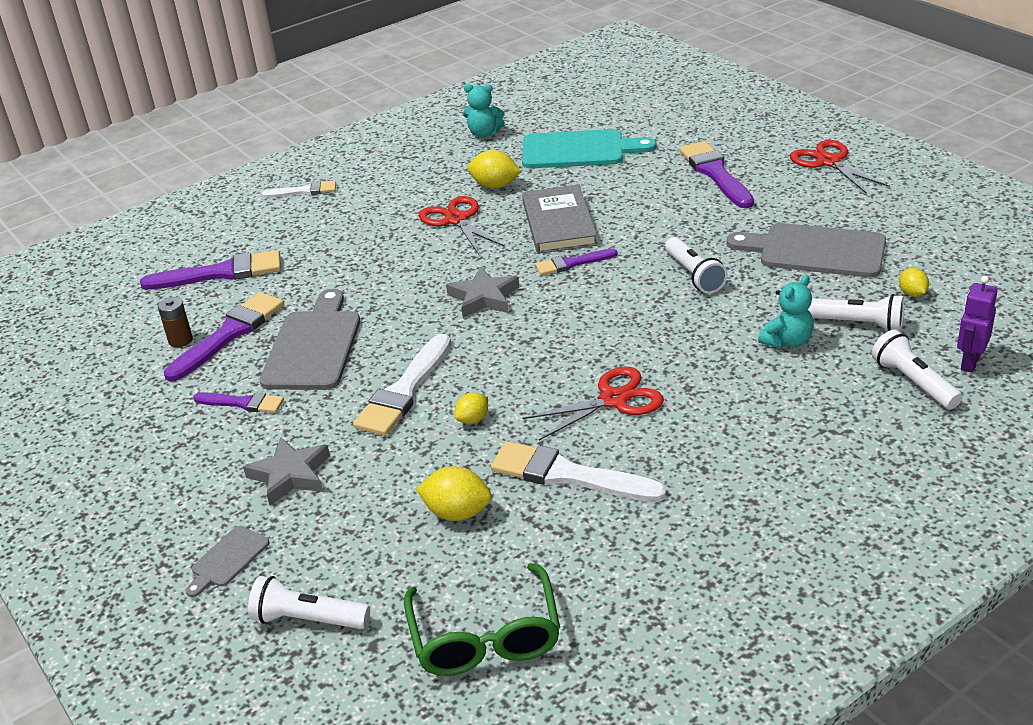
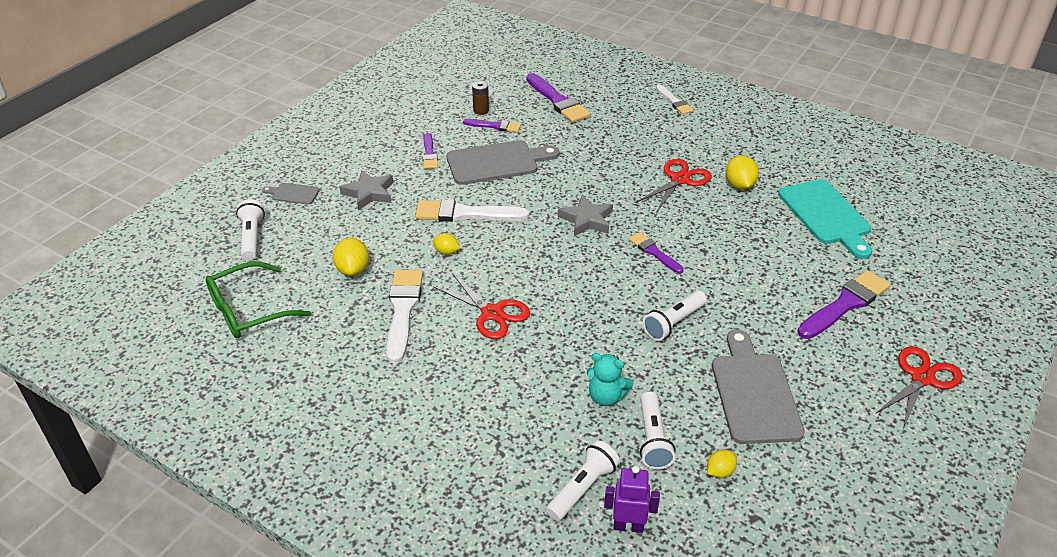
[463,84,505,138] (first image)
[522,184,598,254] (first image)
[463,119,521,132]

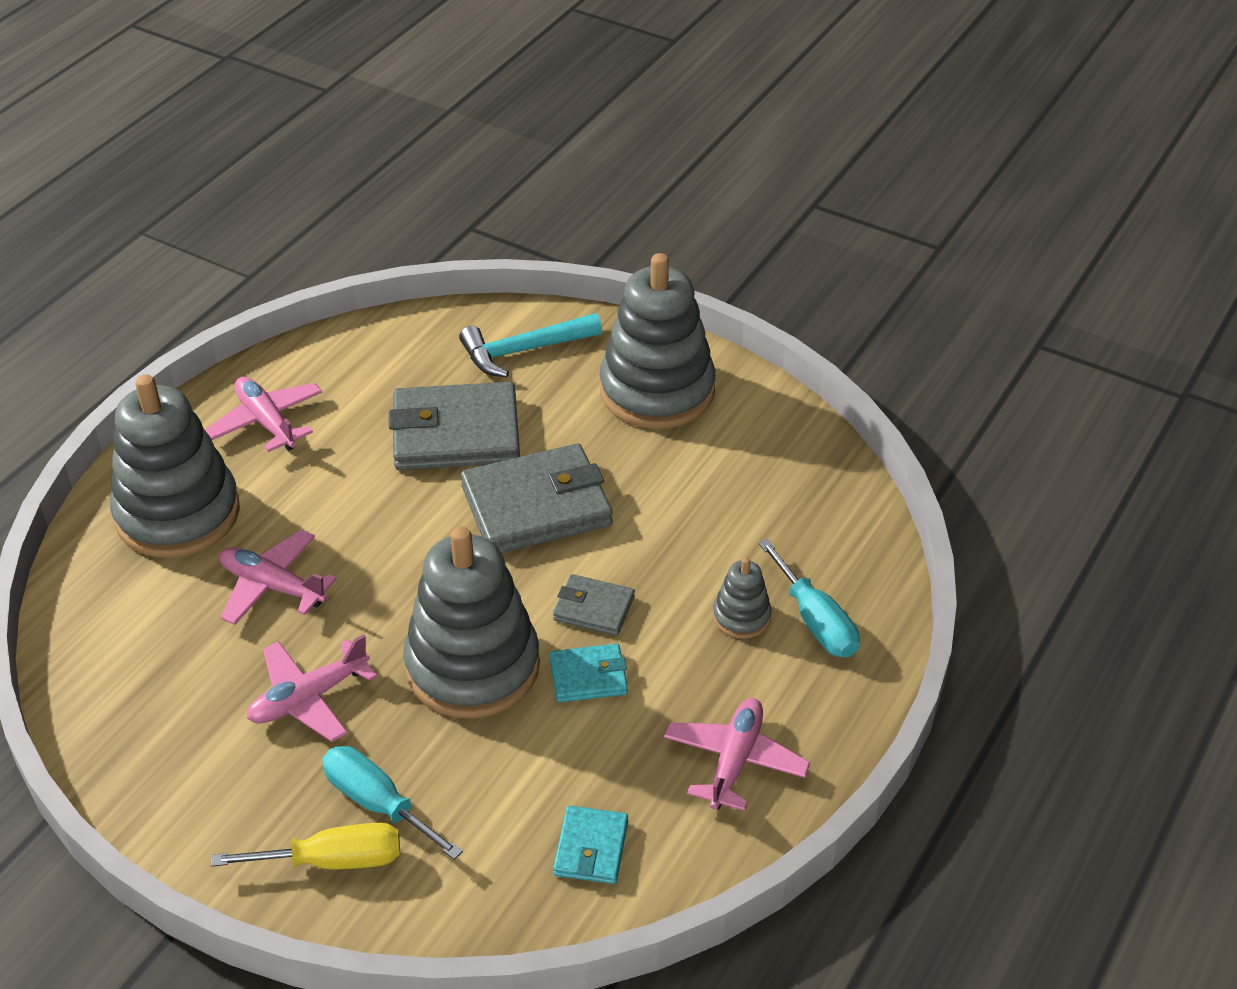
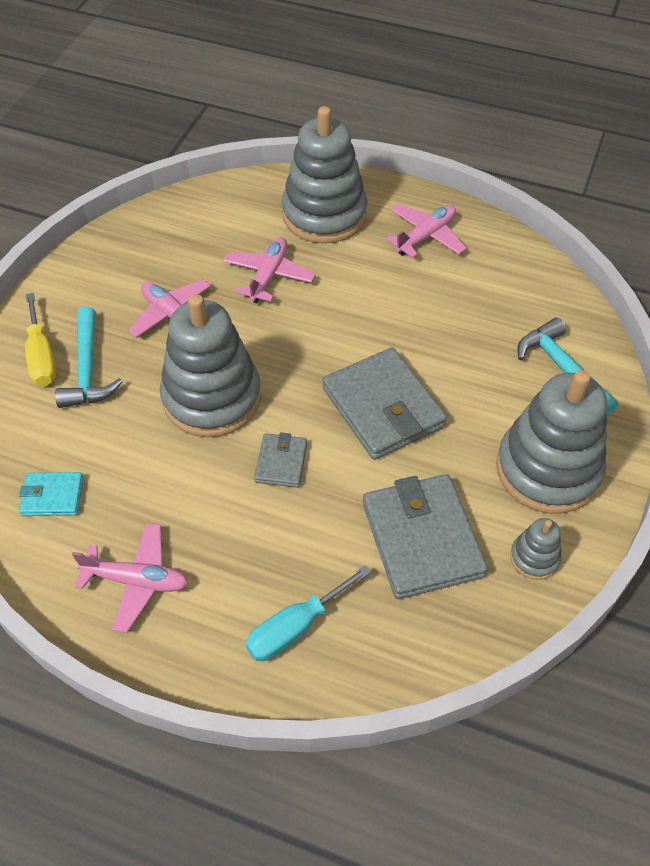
[550,644,628,702] (first image)
[363,474,488,599]
[510,518,562,580]
[55,306,123,408]

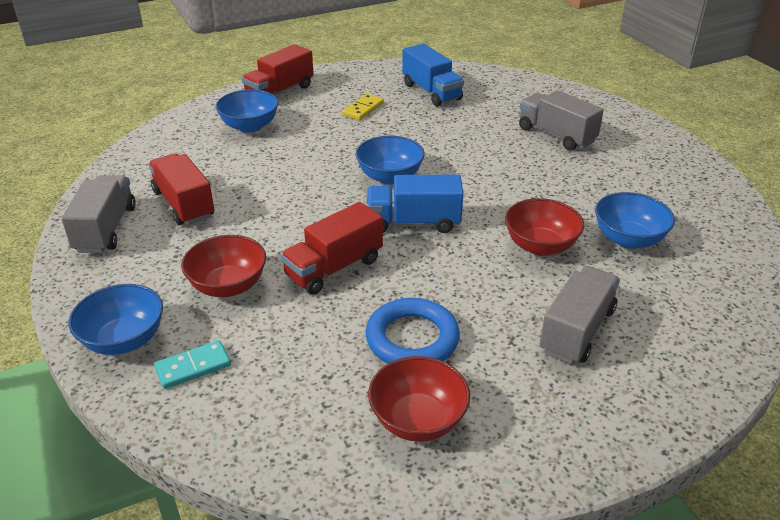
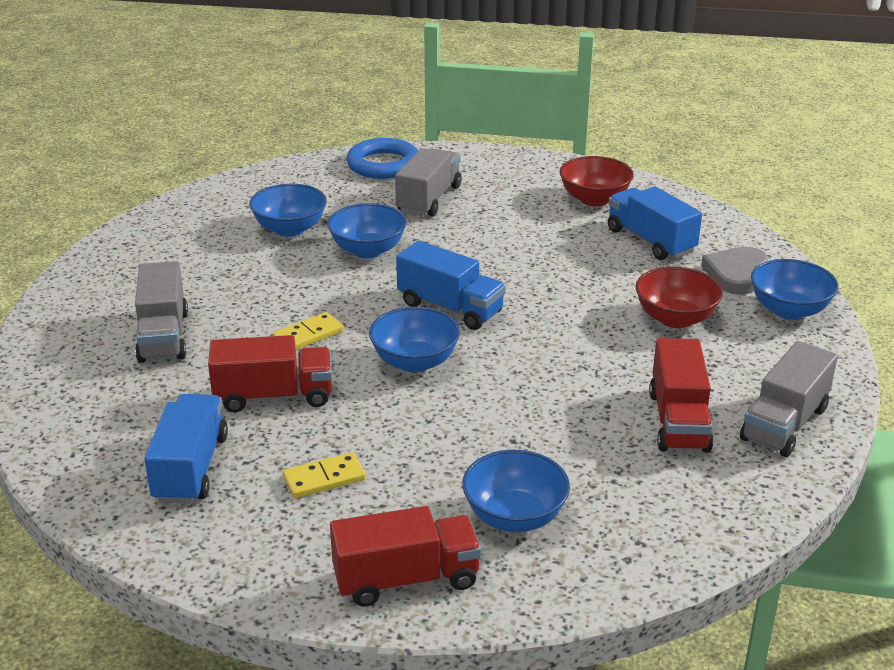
[272,312,344,350]
[608,186,702,260]
[208,335,332,413]
[347,138,418,179]
[701,247,768,295]
[327,203,407,258]
[395,148,462,217]

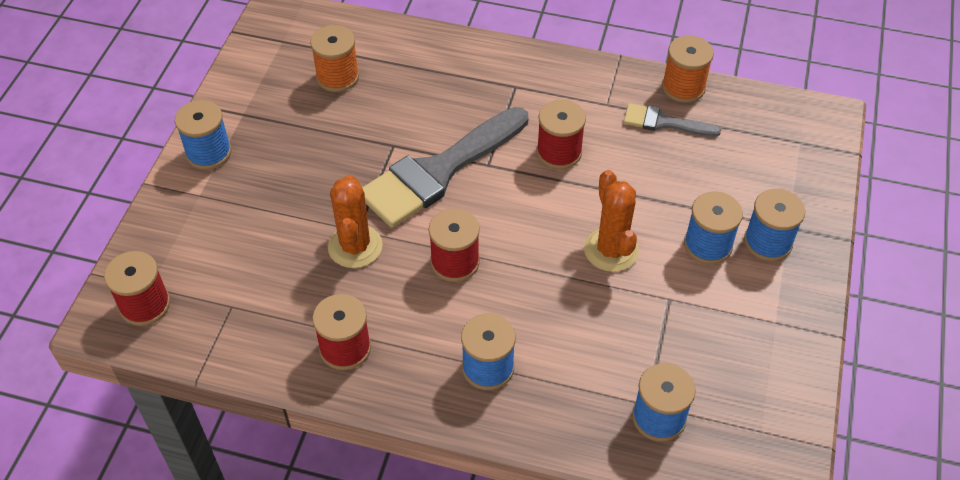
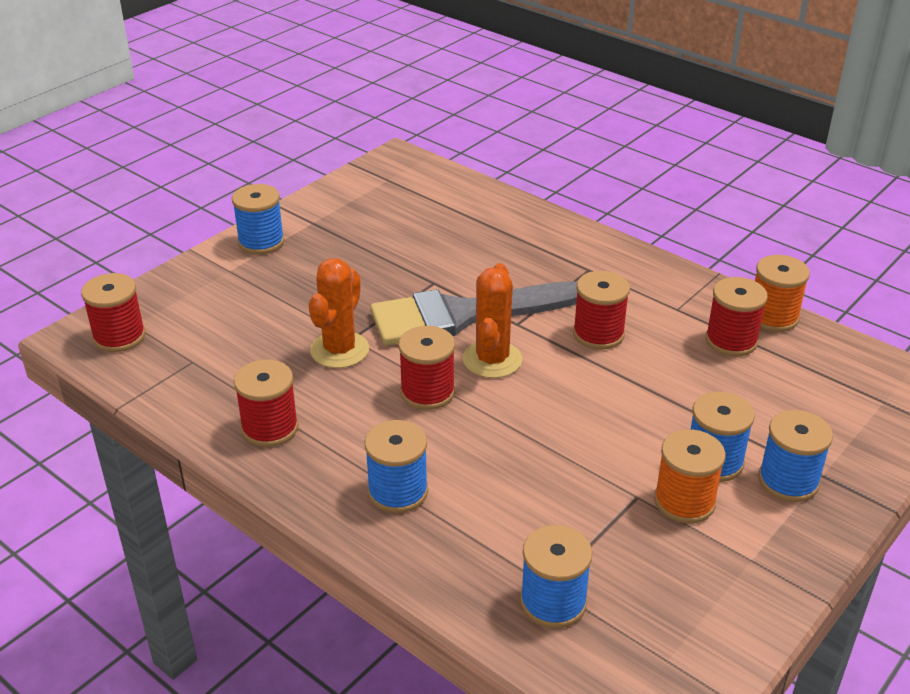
[654,429,726,524]
[463,263,522,378]
[705,277,768,357]

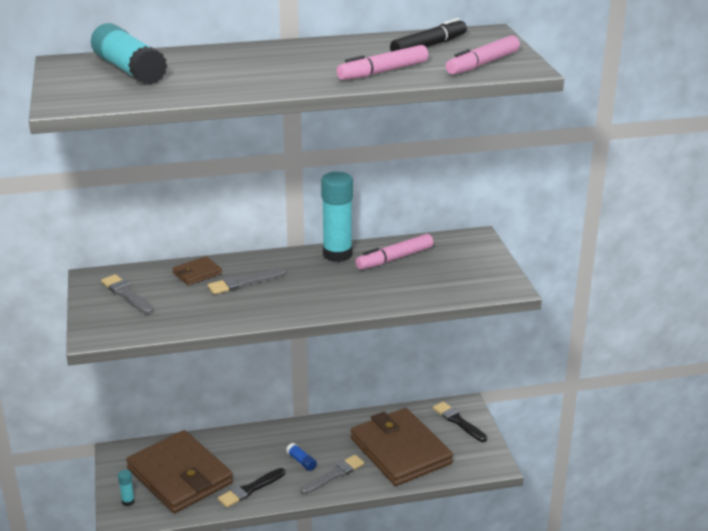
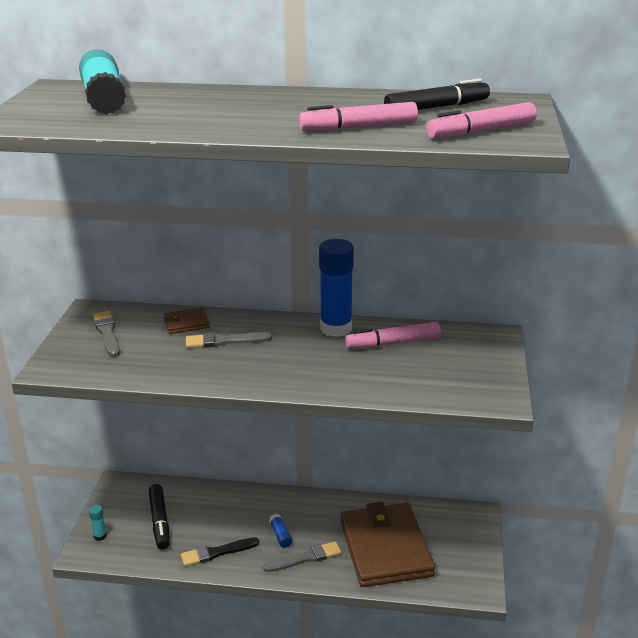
[433,402,487,442] (first image)
[149,484,170,550]
[319,239,354,337]

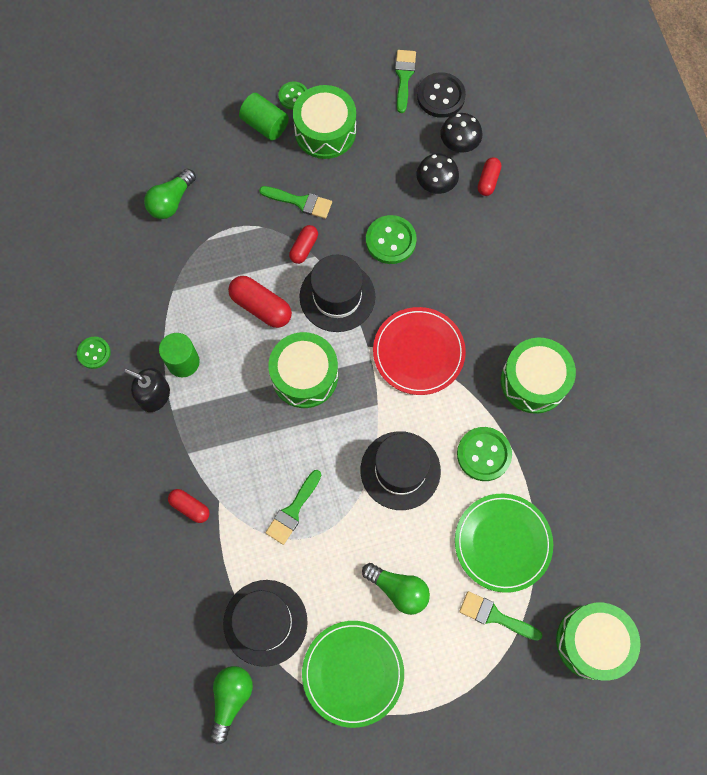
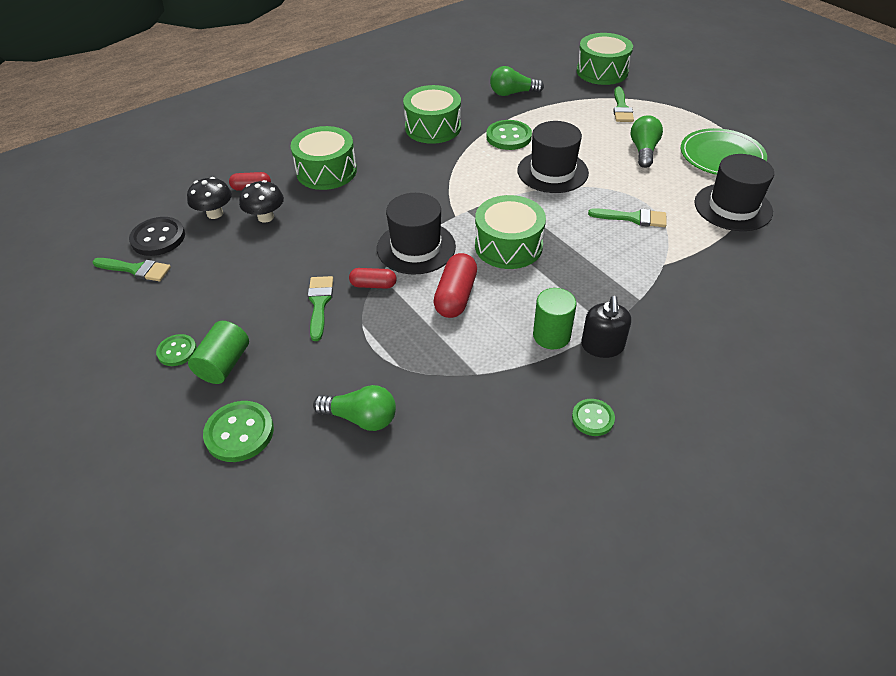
[168,489,210,523] (first image)
[373,307,466,395] (first image)
[455,494,553,593] (first image)
[490,66,544,96]
[290,126,357,190]
[203,401,274,462]
[92,258,171,281]

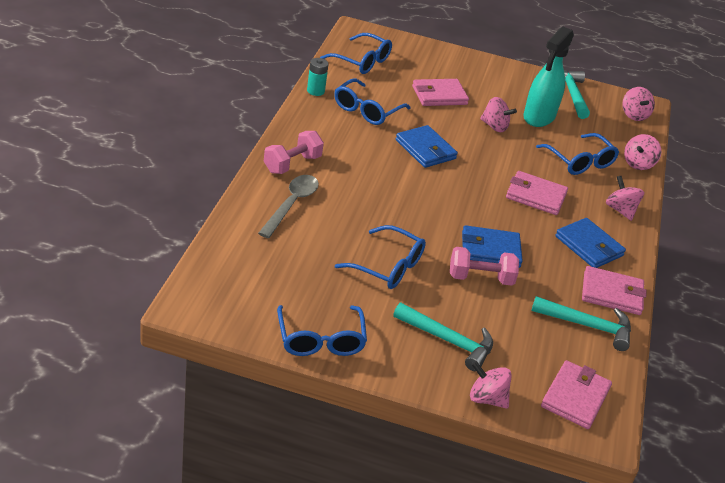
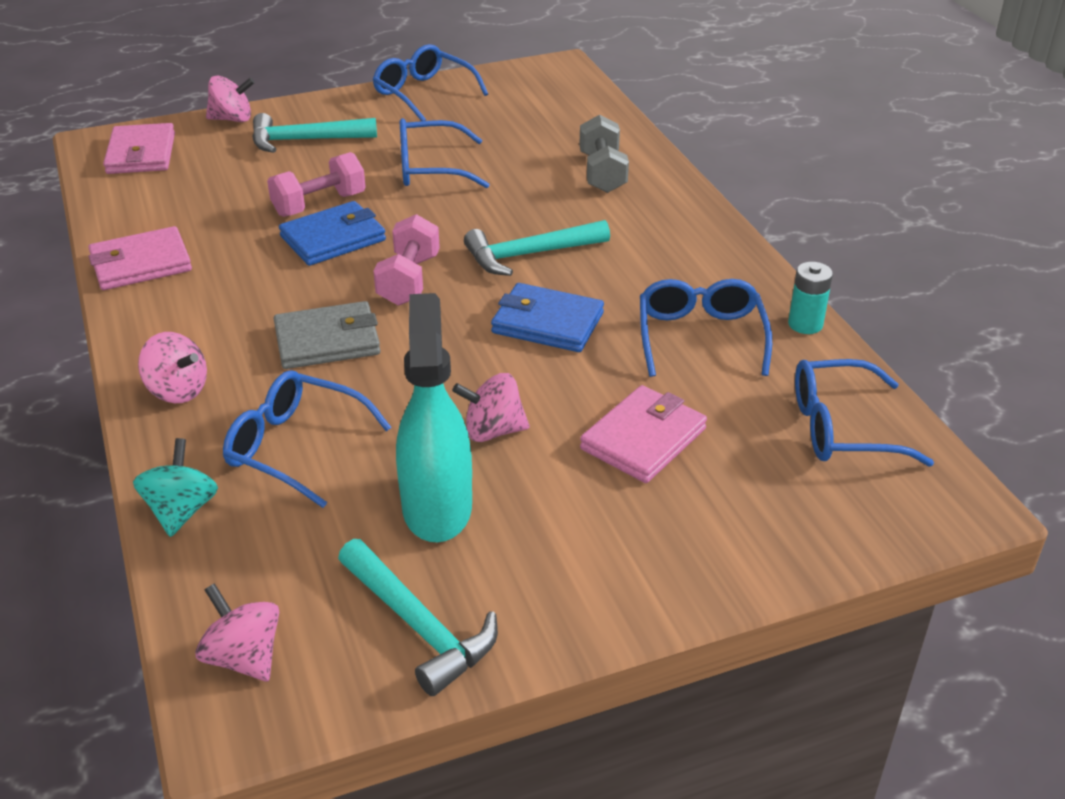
[555,218,626,268] (first image)
[374,214,440,306]
[464,220,610,276]
[579,115,629,193]
[274,301,381,369]
[133,438,218,537]

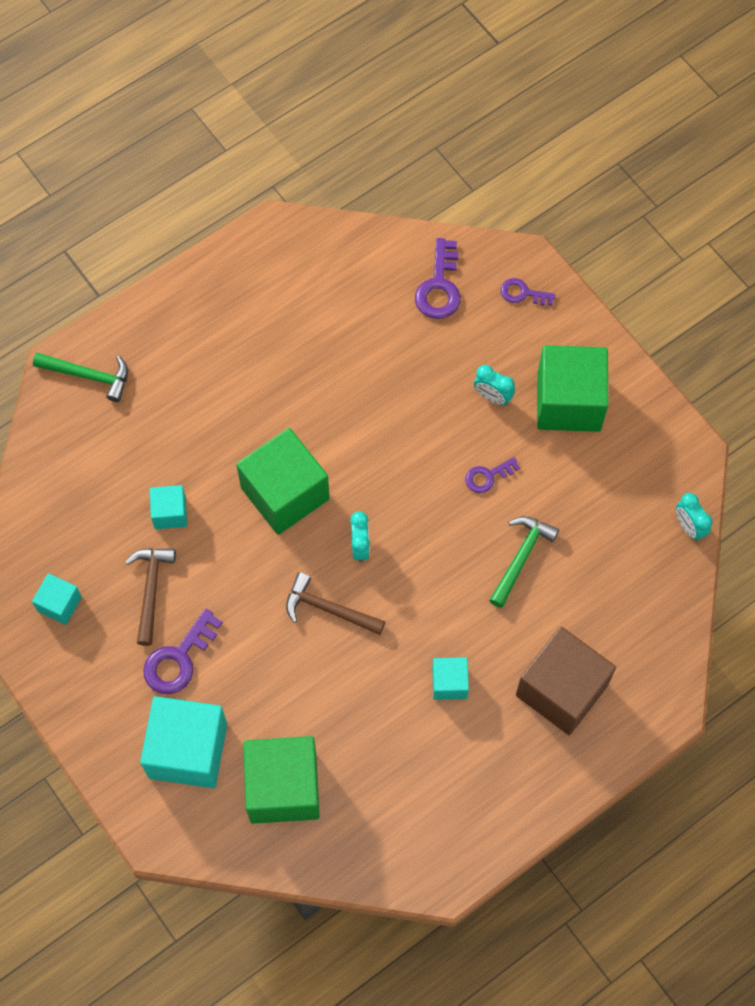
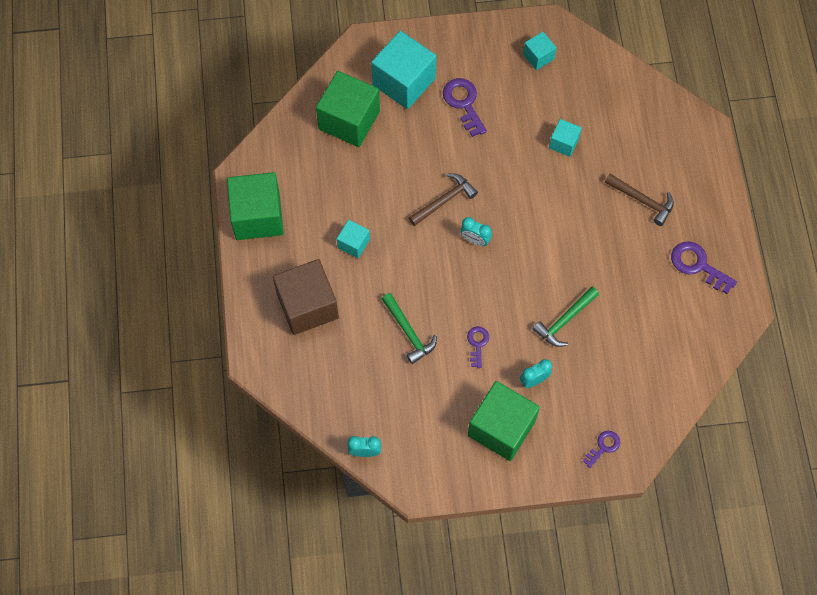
[533,287,599,347]
[605,174,674,226]
[227,172,284,240]
[671,241,737,294]

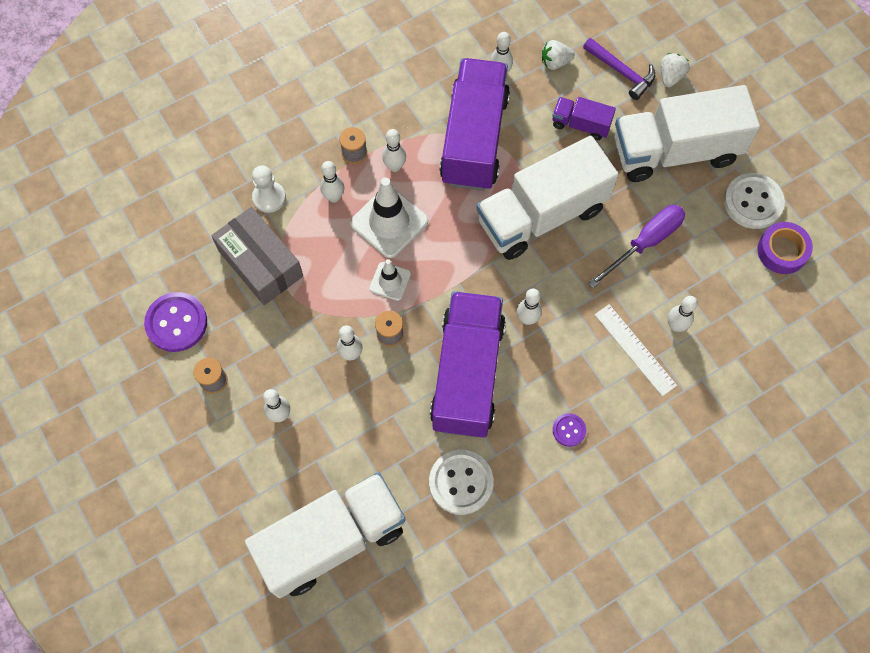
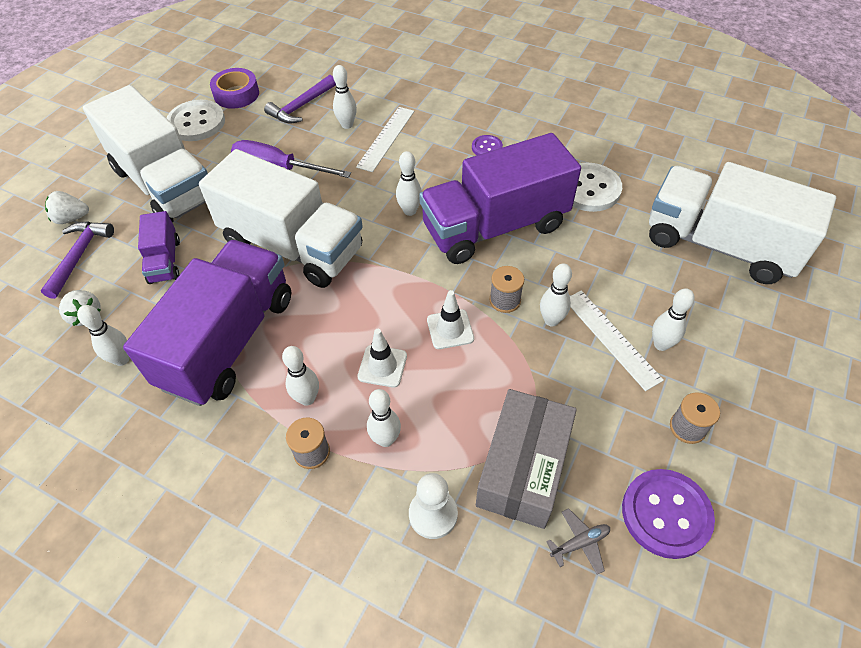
[264,75,336,124]
[546,508,610,575]
[570,291,664,391]
[123,240,291,406]
[357,329,407,388]

